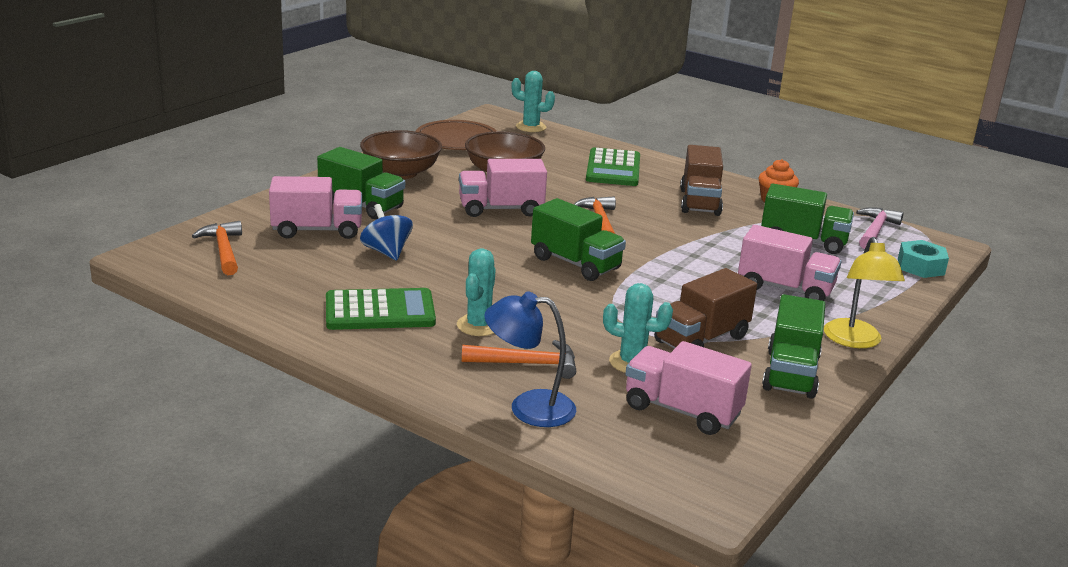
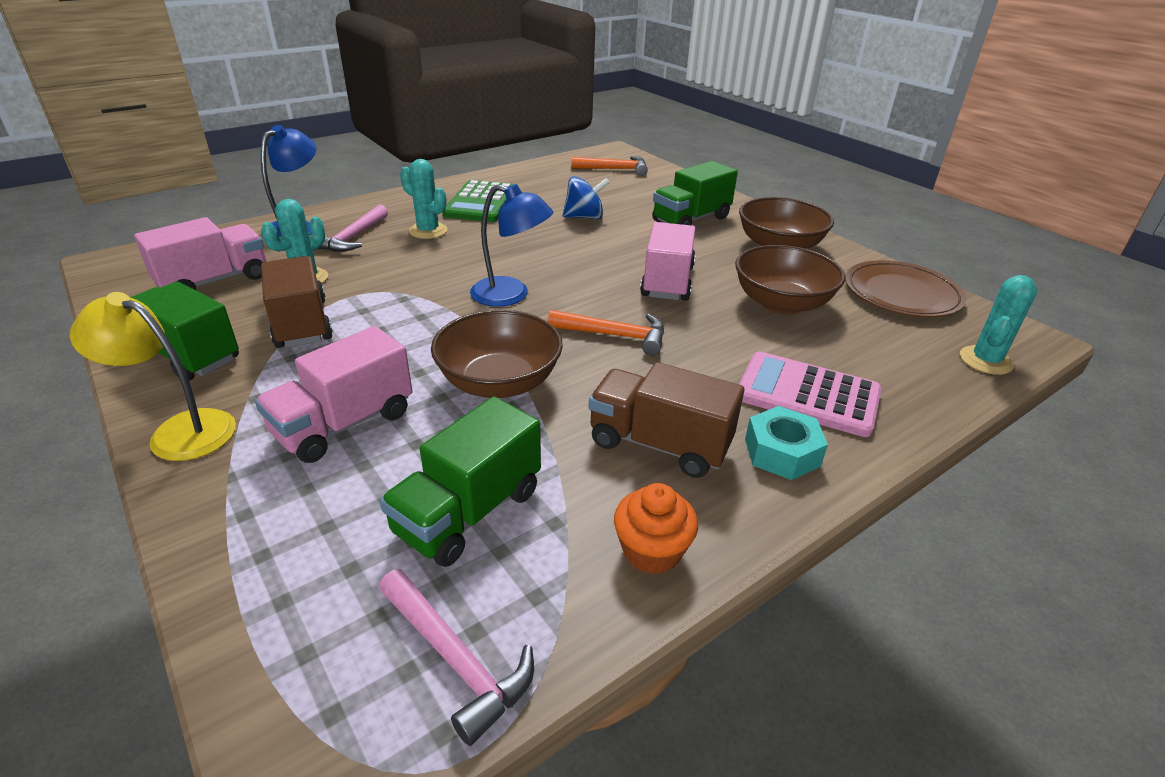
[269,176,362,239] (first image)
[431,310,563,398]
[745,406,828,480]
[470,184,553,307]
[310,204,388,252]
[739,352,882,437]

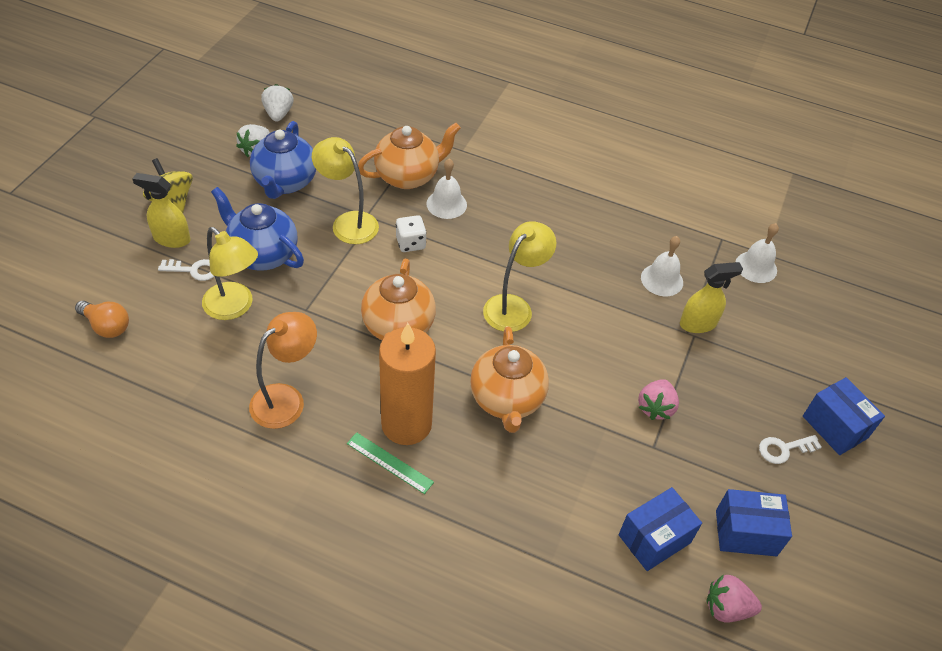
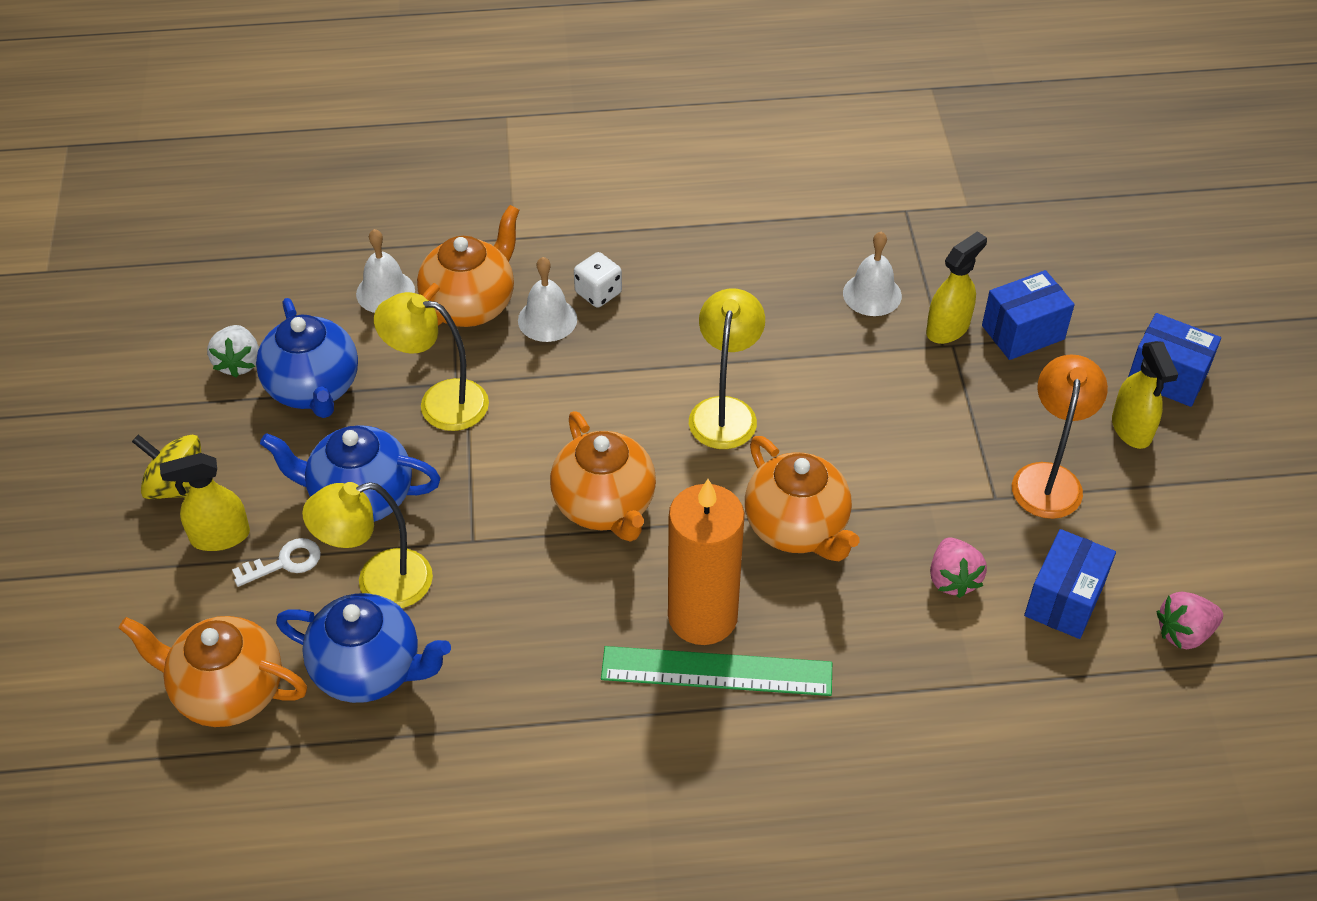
[261,84,294,122] (first image)
[276,593,451,703]
[1012,354,1108,519]
[574,252,622,308]
[930,537,987,598]
[982,270,1075,360]
[356,229,415,313]
[119,616,307,727]
[1112,341,1179,449]
[302,482,433,608]
[601,646,832,696]

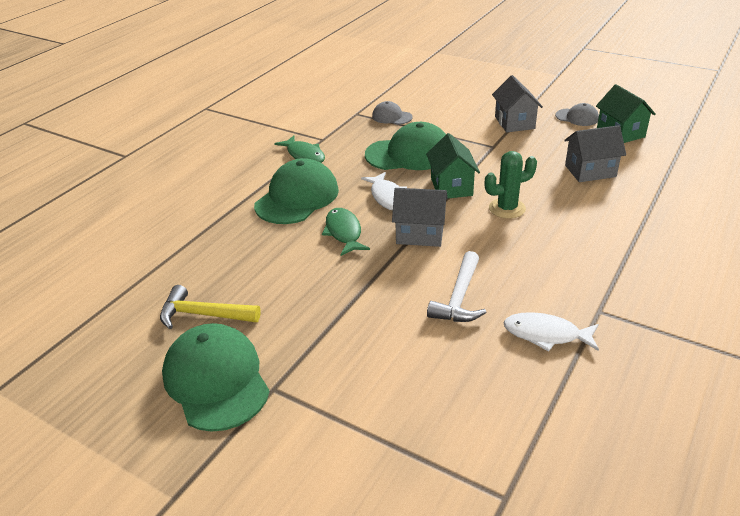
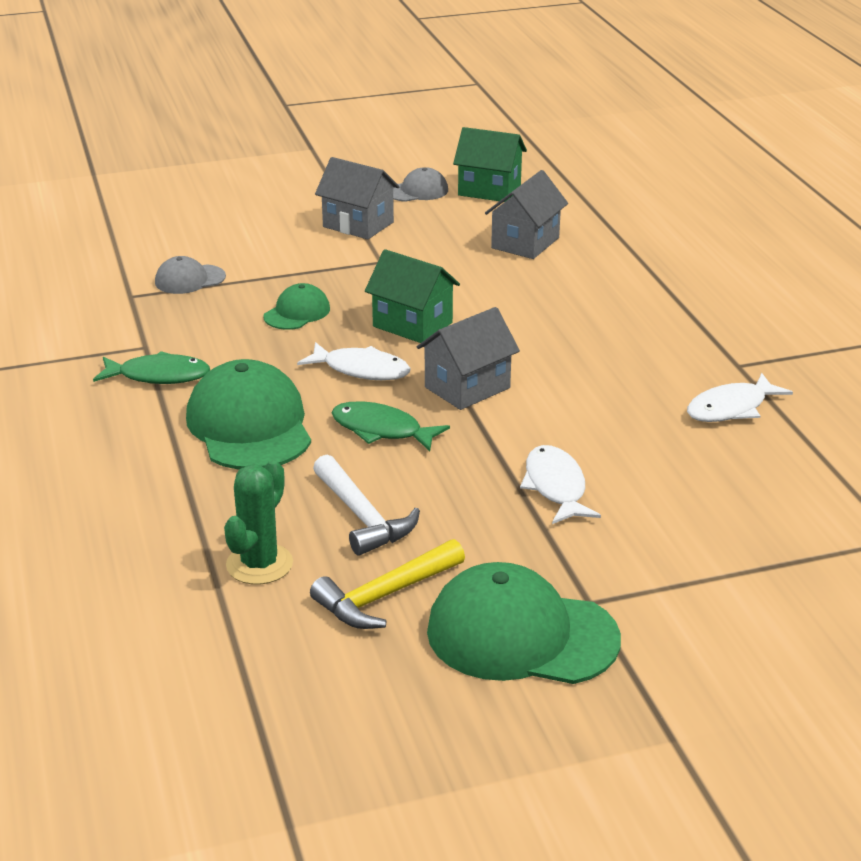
[520,445,601,524]
[313,455,420,556]
[224,460,293,585]
[263,283,330,330]

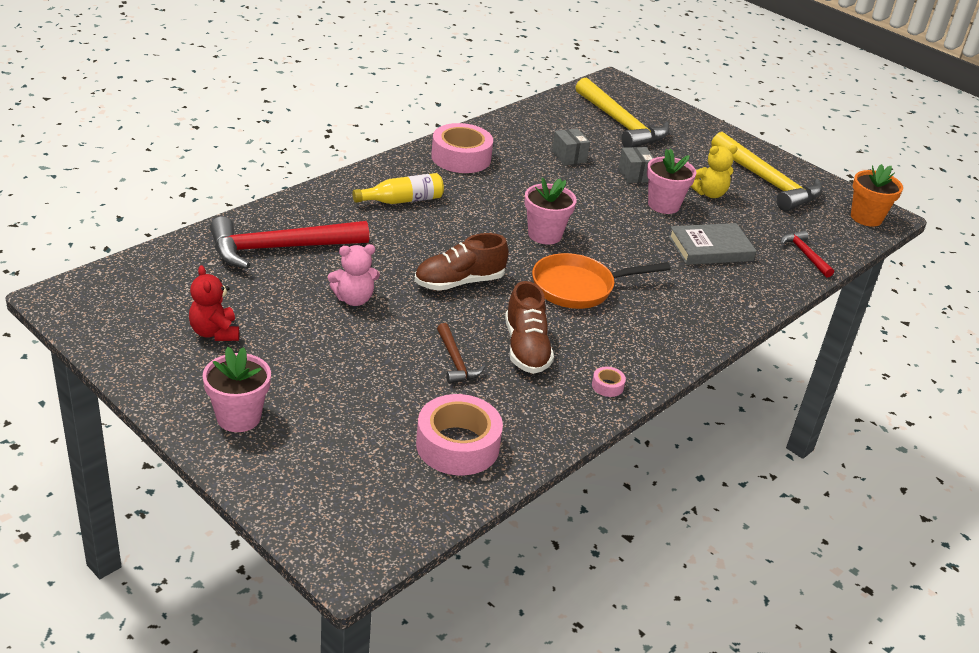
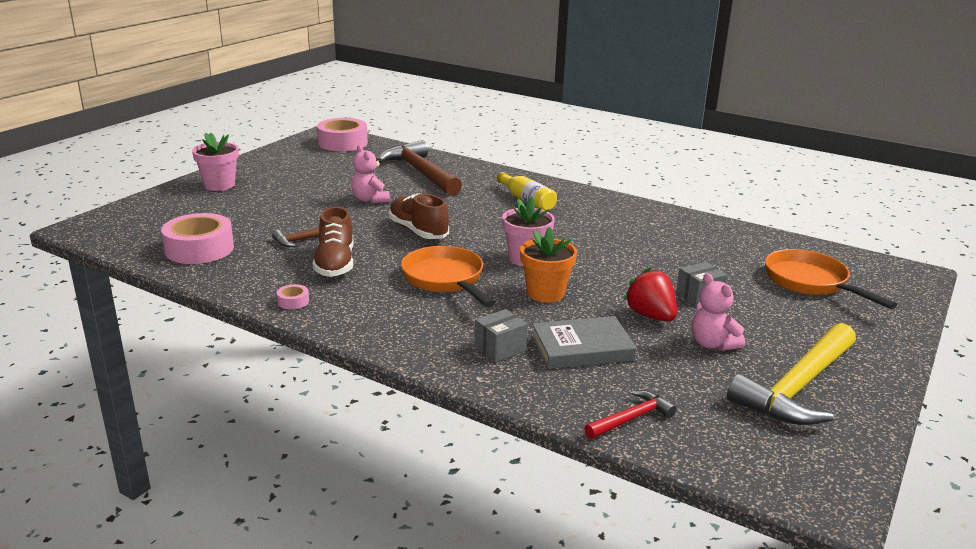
[189,265,239,341] (first image)
[317,118,368,151]
[475,309,527,362]
[520,227,577,303]
[765,249,897,309]
[624,267,677,321]
[379,140,462,196]
[692,273,745,351]
[313,206,354,277]
[532,316,636,369]

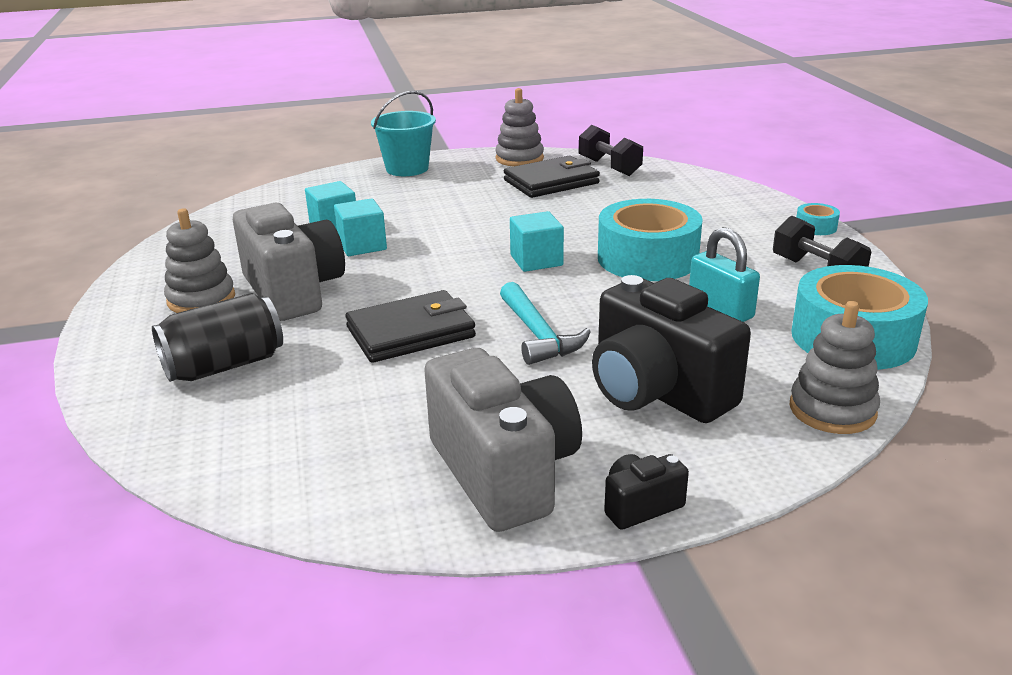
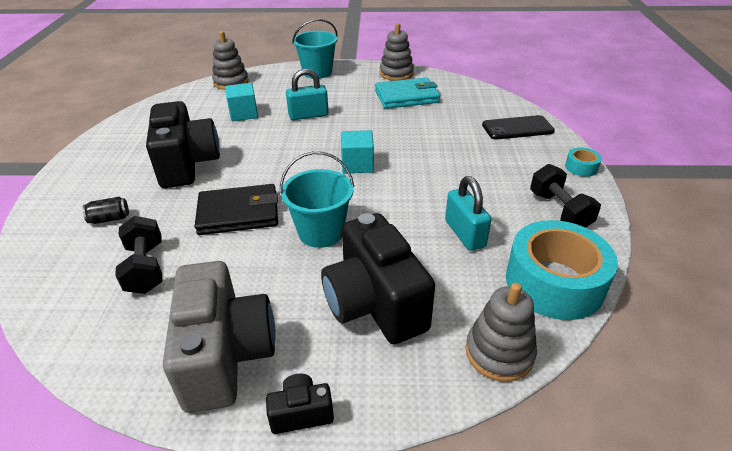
[334,198,387,256] (first image)
[598,199,703,281] (first image)
[286,69,329,120]
[482,115,555,140]
[212,31,249,90]
[115,216,162,294]
[280,151,354,248]
[146,101,220,188]
[375,77,440,109]
[82,197,129,224]

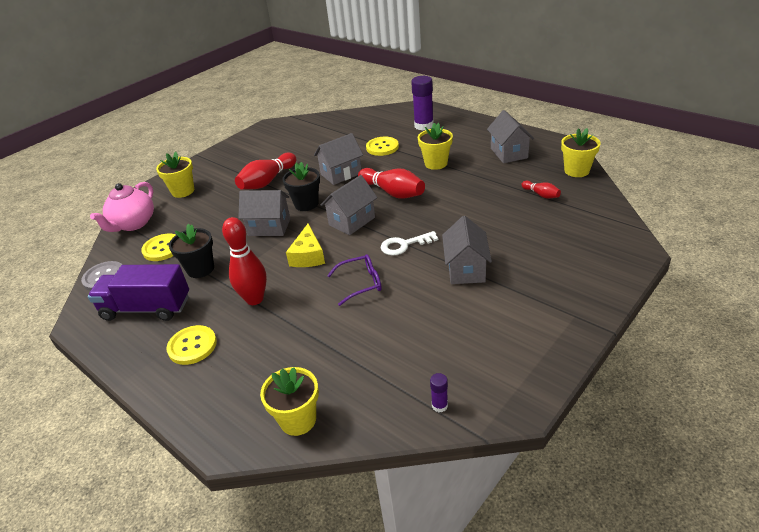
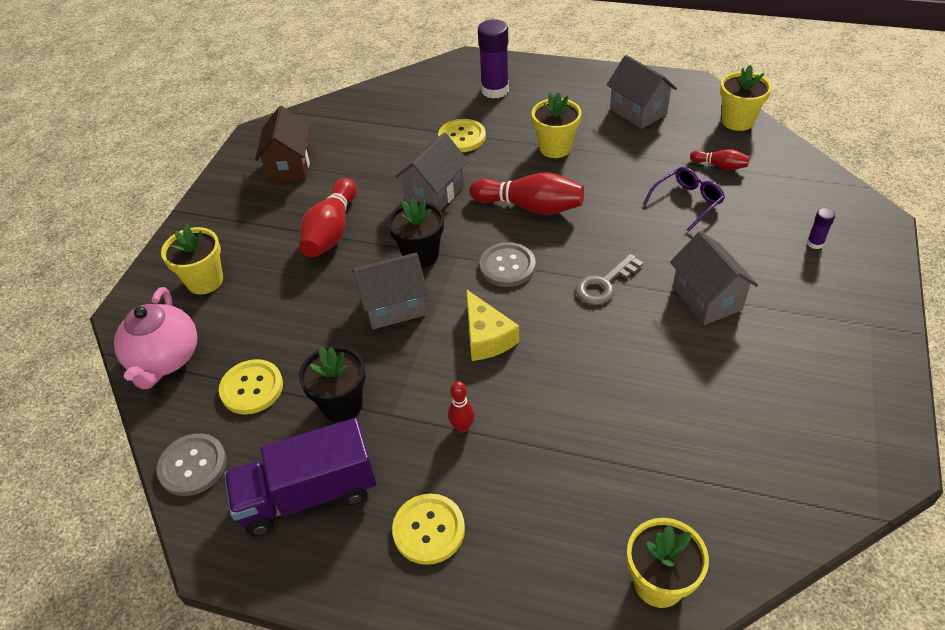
[255,106,311,182]
[643,167,725,232]
[807,208,835,249]
[479,242,536,287]
[576,254,643,305]
[448,381,475,433]

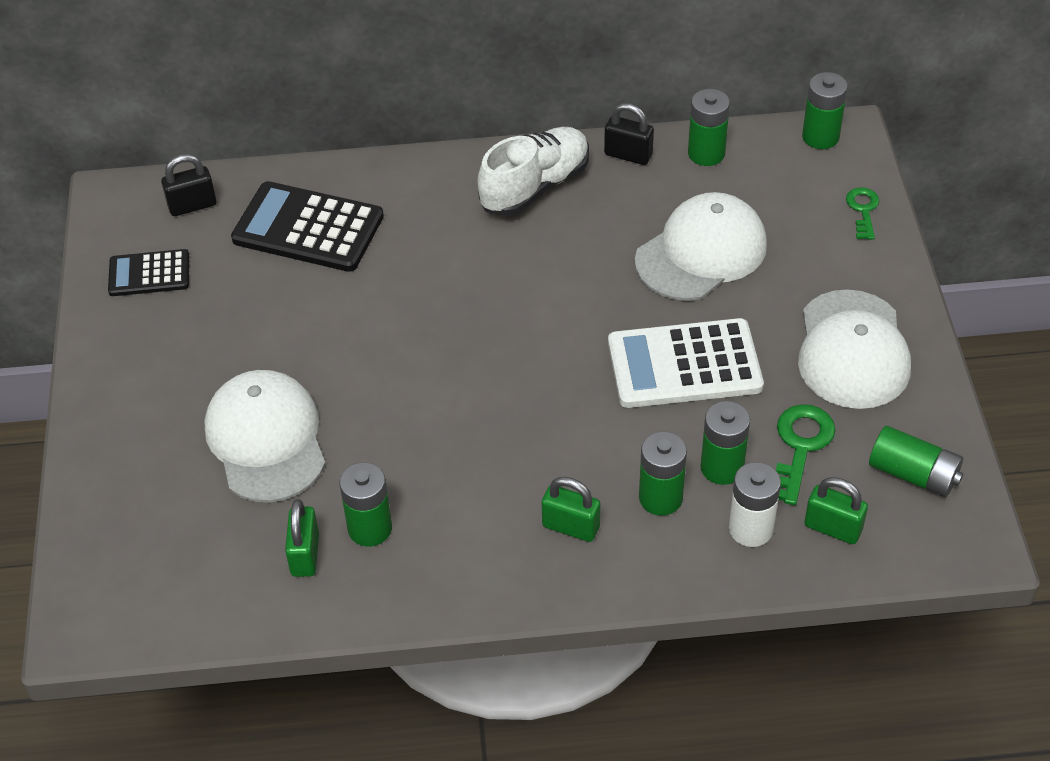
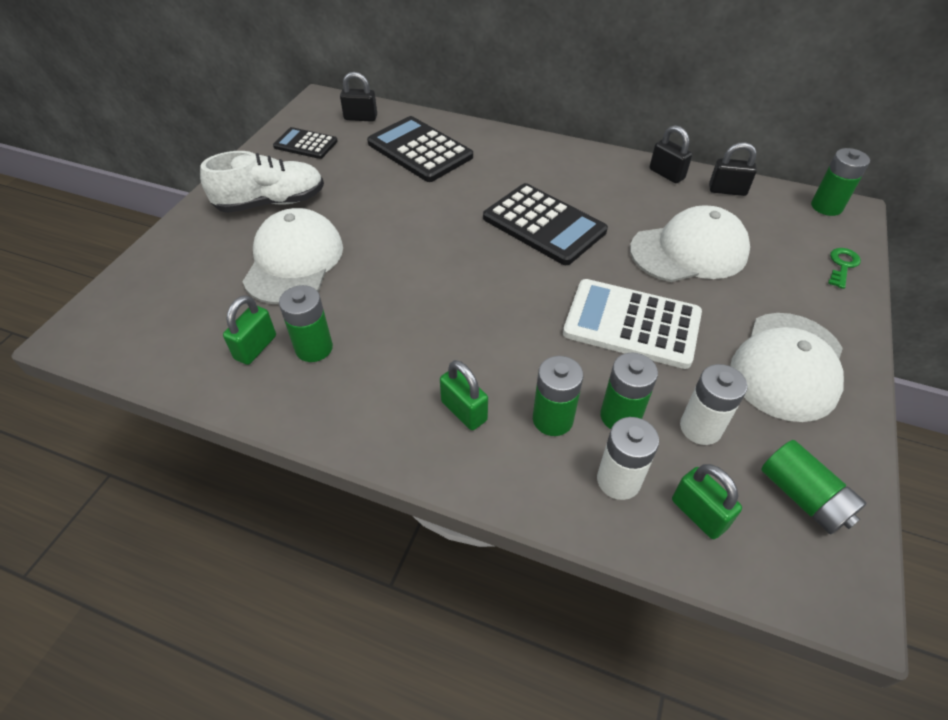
[483,183,608,265]
[200,151,324,213]
[709,142,757,196]
[680,364,747,445]

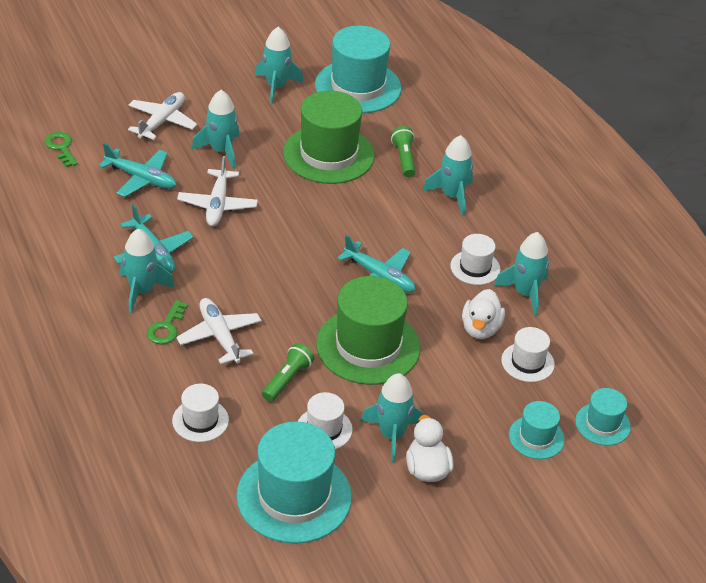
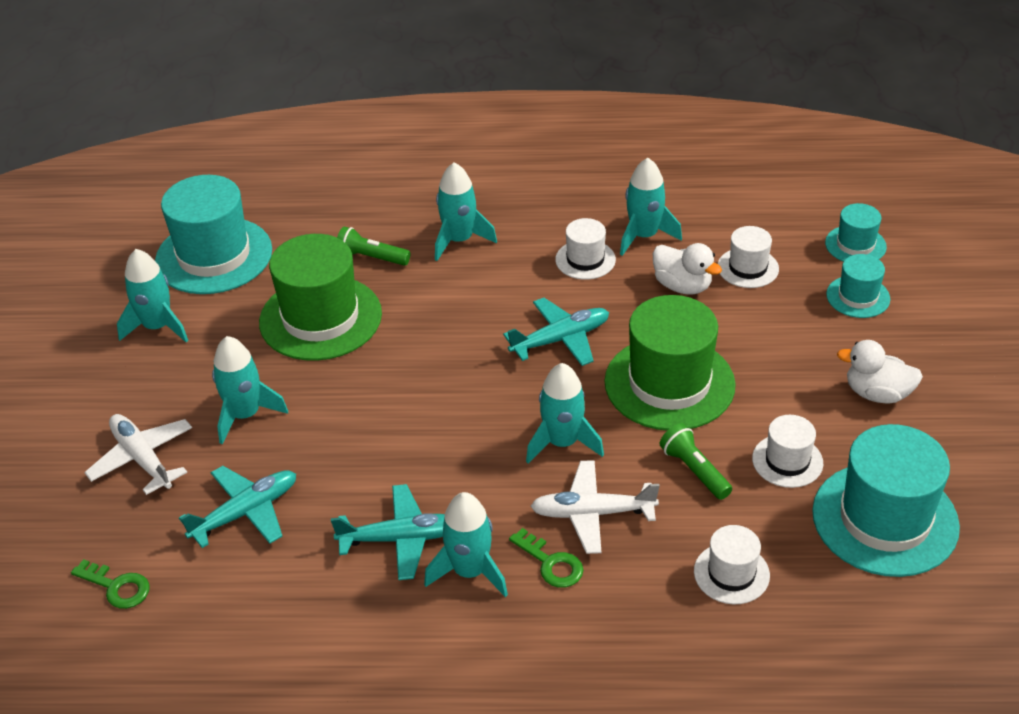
[177,156,258,226] (first image)
[526,363,604,463]
[71,559,150,609]

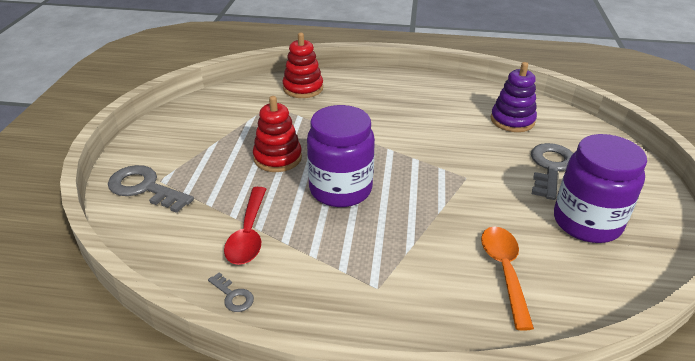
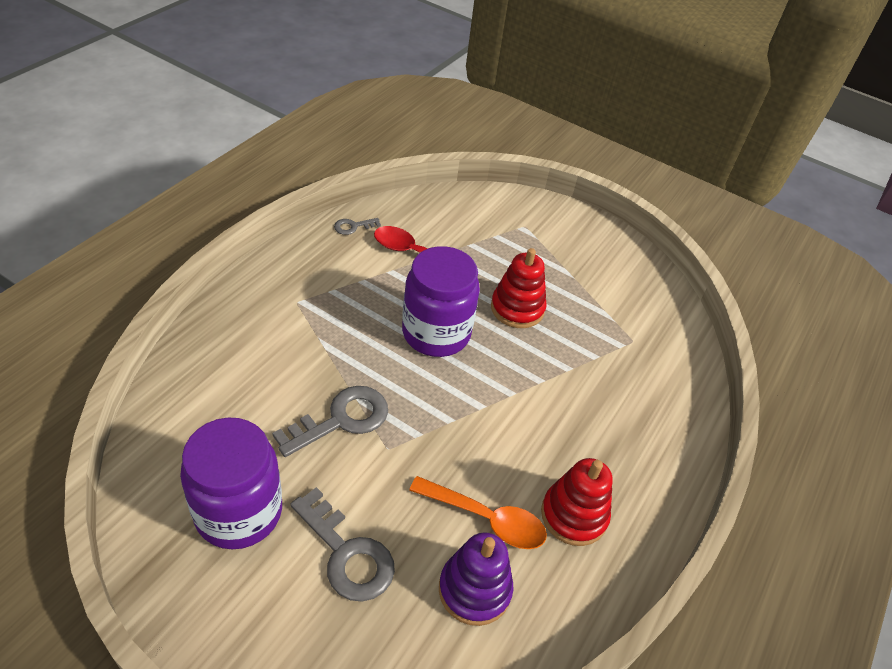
[272,386,388,457]
[541,458,613,546]
[409,476,547,549]

